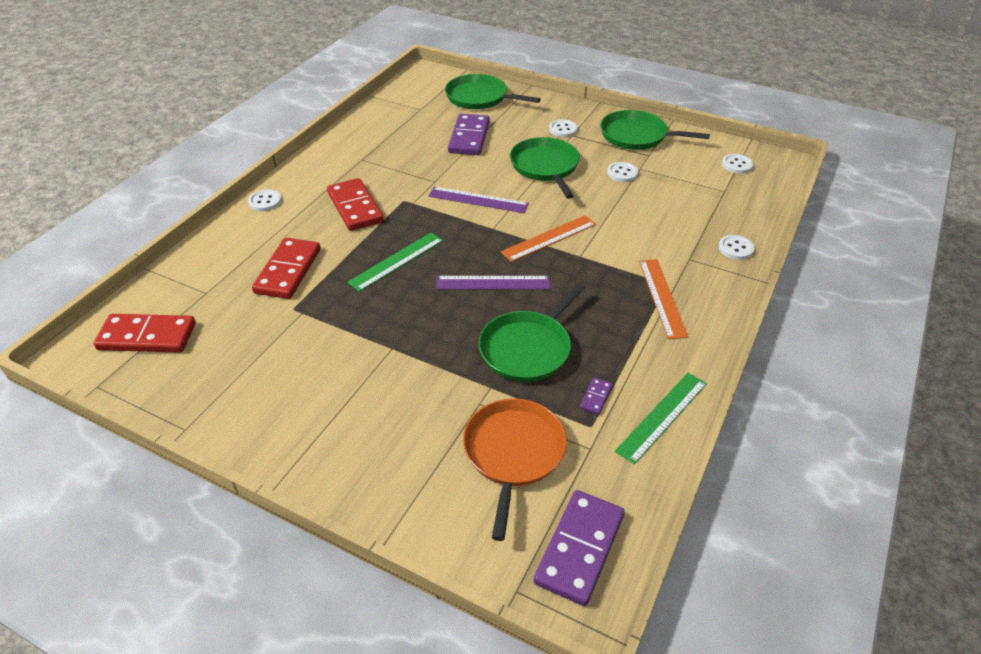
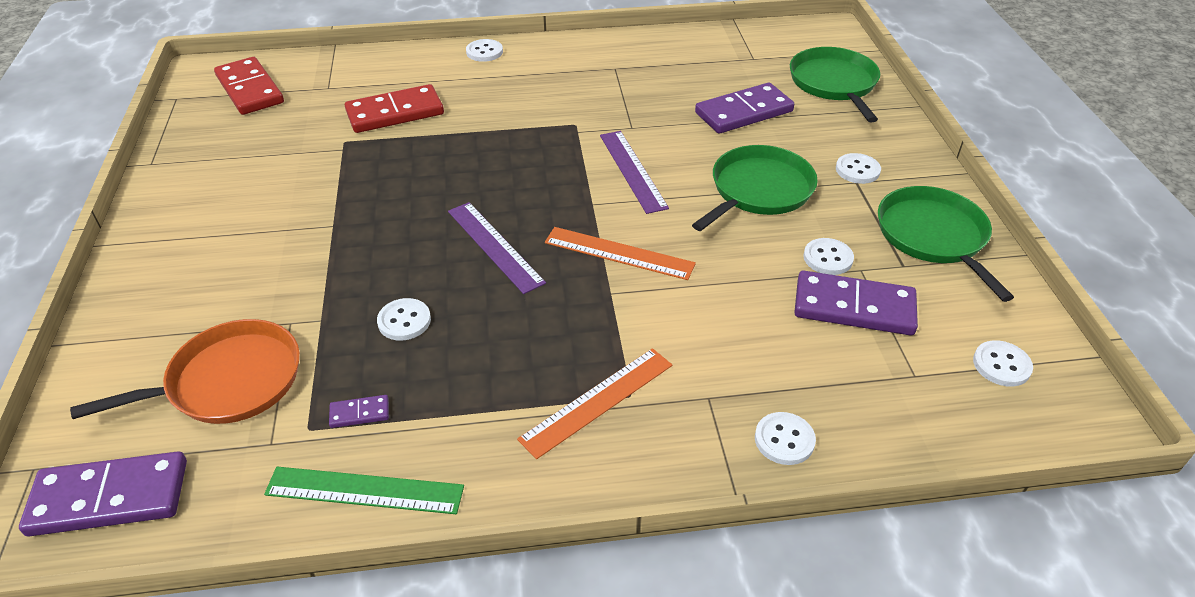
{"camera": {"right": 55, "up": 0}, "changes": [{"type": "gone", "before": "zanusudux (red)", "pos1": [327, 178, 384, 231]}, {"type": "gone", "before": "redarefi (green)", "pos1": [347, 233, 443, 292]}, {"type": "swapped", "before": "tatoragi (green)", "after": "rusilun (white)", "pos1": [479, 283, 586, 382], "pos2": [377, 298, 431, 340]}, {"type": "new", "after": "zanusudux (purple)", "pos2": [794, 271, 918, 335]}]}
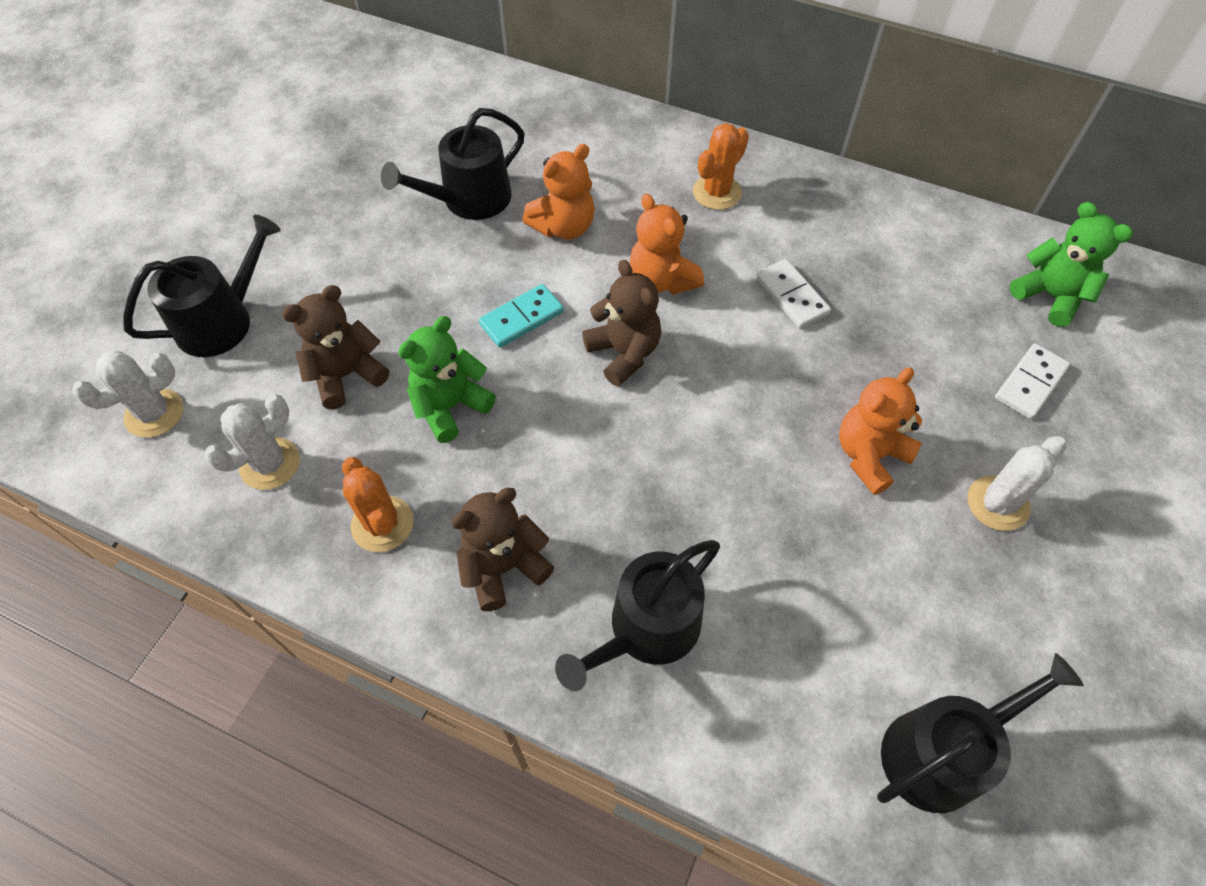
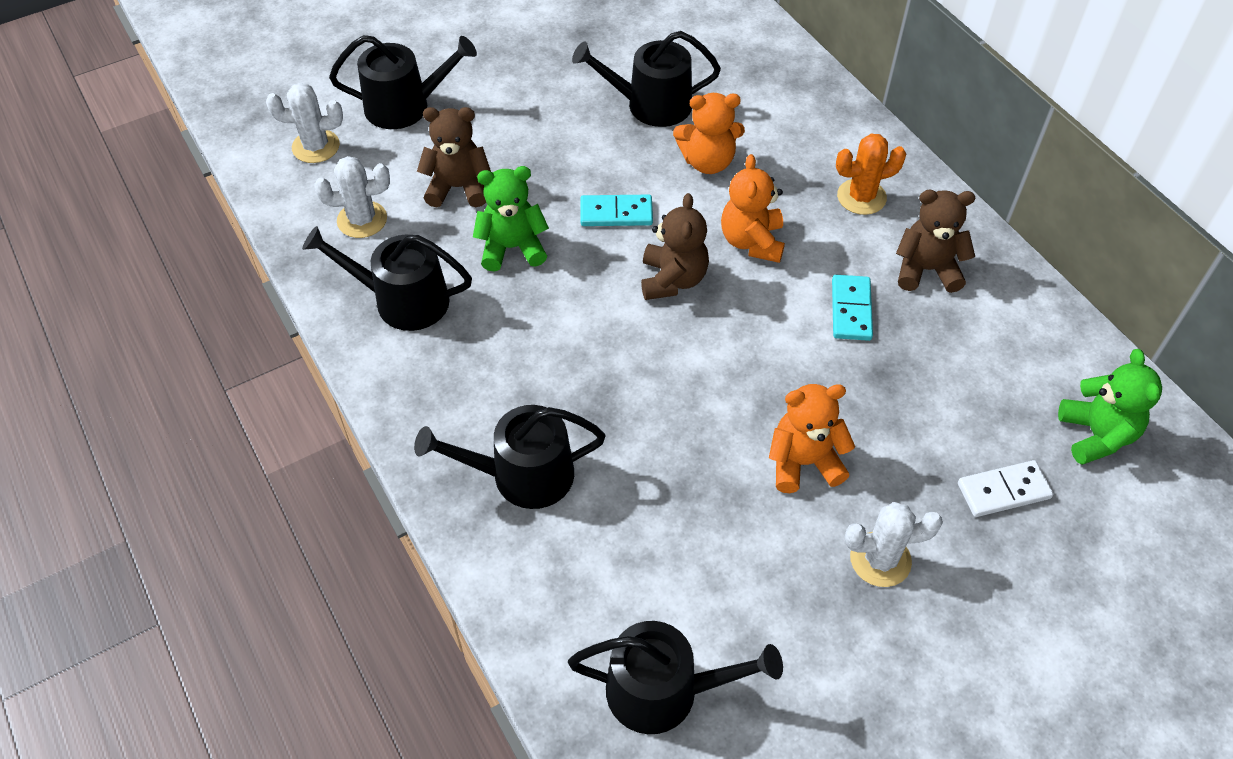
{"camera": {"right": 35, "up": -5}, "changes": [{"type": "swapped", "before": "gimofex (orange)", "after": "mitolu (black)", "pos1": [342, 457, 414, 552], "pos2": [302, 226, 472, 331]}, {"type": "shifted", "before": "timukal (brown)", "pos1": [451, 488, 554, 611], "pos2": [896, 190, 975, 293]}, {"type": "repainted", "before": "zanusudux (white)", "after": "zanusudux (turquoise)", "pos1": [756, 259, 831, 329], "pos2": [832, 275, 873, 341]}]}
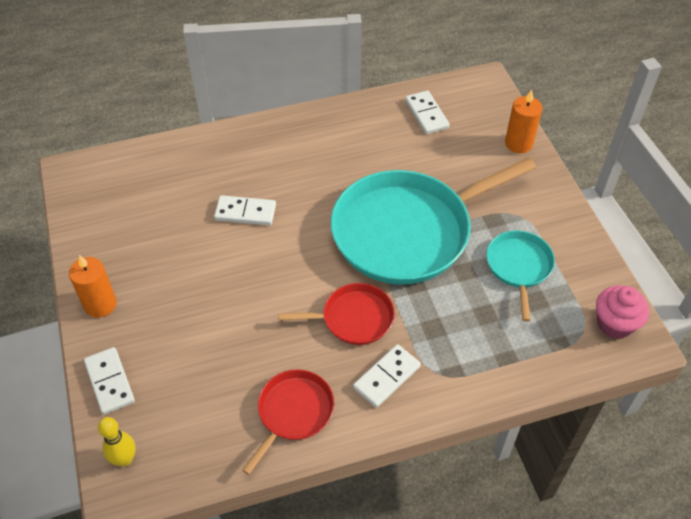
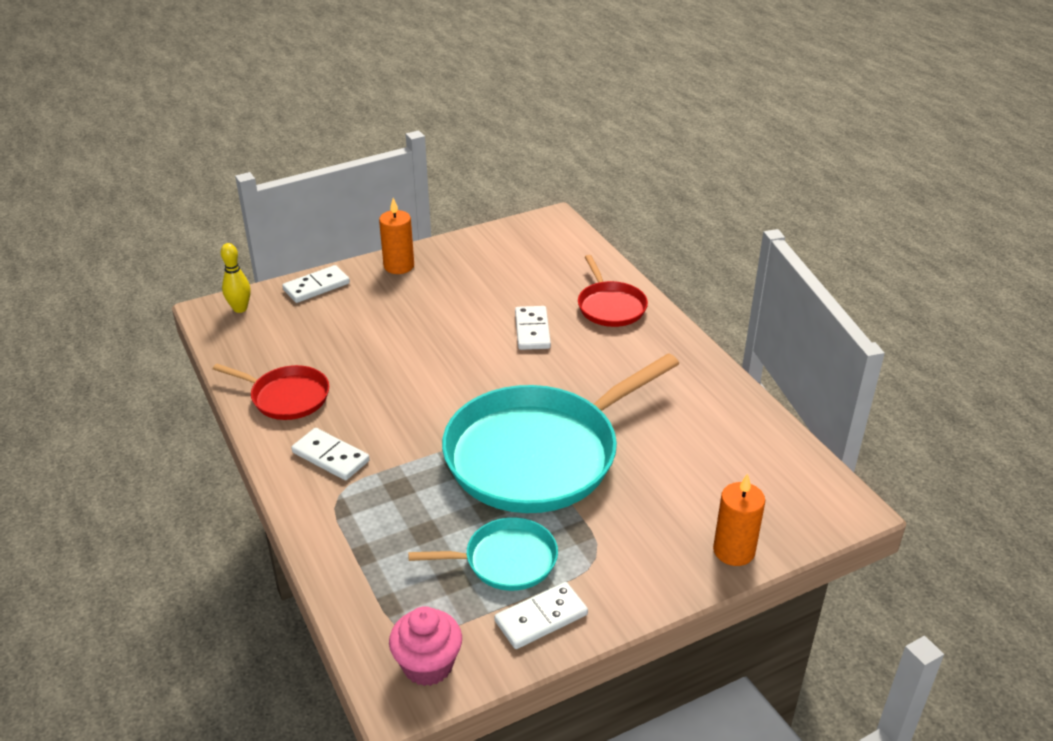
{"camera": {"right": 80, "up": -15}, "changes": [{"type": "shifted", "before": "tatoragi (red)", "pos1": [278, 283, 395, 345], "pos2": [578, 255, 648, 327]}, {"type": "rotated", "before": "tatoragi (turquoise)", "pos1": [330, 157, 536, 285], "pos2": [442, 353, 680, 513], "turn": -90}, {"type": "shifted", "before": "zanusudux (white)", "pos1": [405, 91, 450, 134], "pos2": [495, 582, 588, 649]}]}
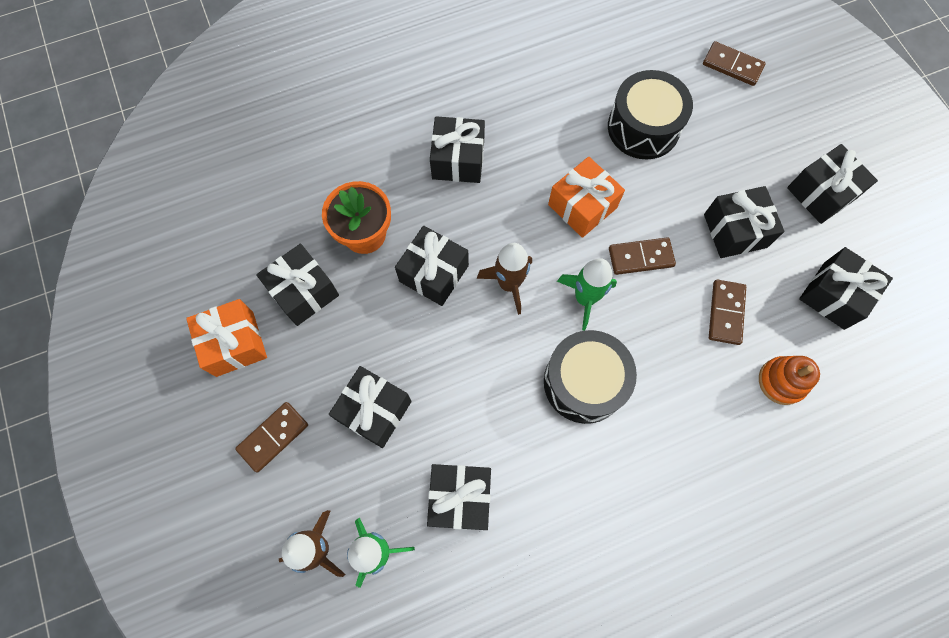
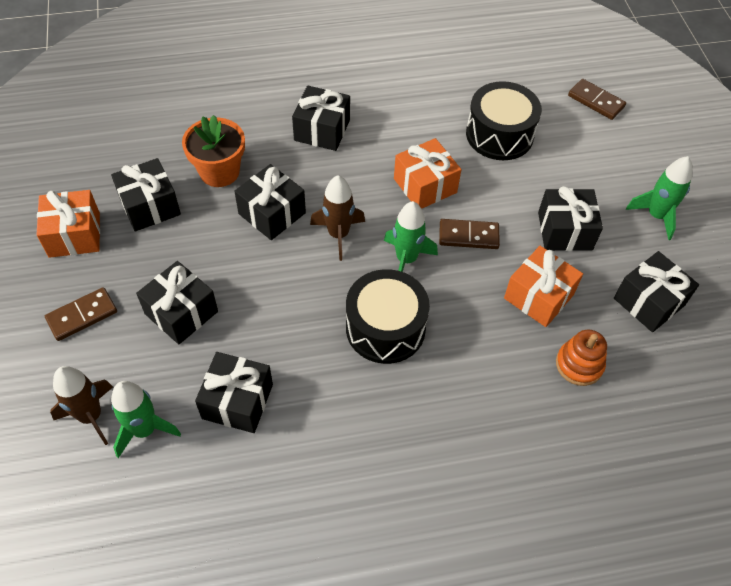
{"camera": {"right": 10, "up": -15}, "changes": [{"type": "swapped", "before": "zanusudux (brown)", "after": "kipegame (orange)", "pos1": [709, 280, 746, 345], "pos2": [504, 246, 583, 327]}, {"type": "swapped", "before": "kipegame (black)", "after": "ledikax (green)", "pos1": [787, 144, 878, 224], "pos2": [626, 156, 692, 240]}]}
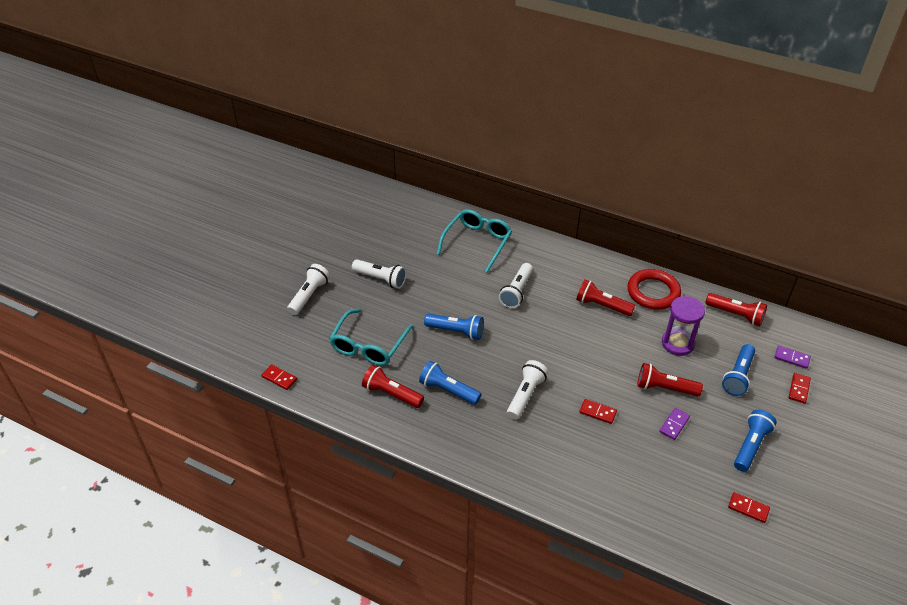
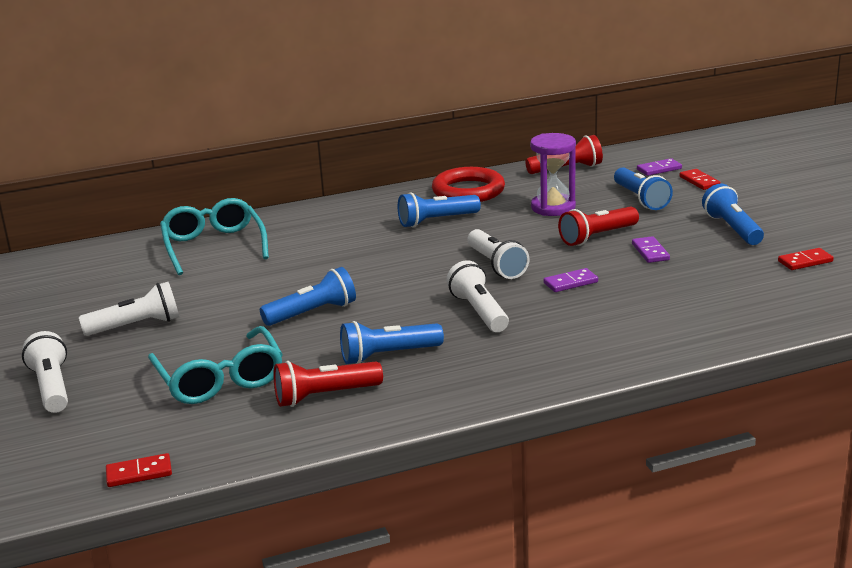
{"camera": {"right": -45, "up": -20}, "changes": [{"type": "shifted", "before": "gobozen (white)", "pos1": [499, 263, 533, 308], "pos2": [467, 229, 530, 279]}, {"type": "repainted", "before": "gobozen (red)", "after": "gobozen (blue)", "pos1": [576, 280, 635, 316], "pos2": [398, 192, 481, 228]}, {"type": "repainted", "before": "zanusudux (red)", "after": "zanusudux (purple)", "pos1": [579, 399, 617, 424], "pos2": [544, 268, 598, 292]}]}
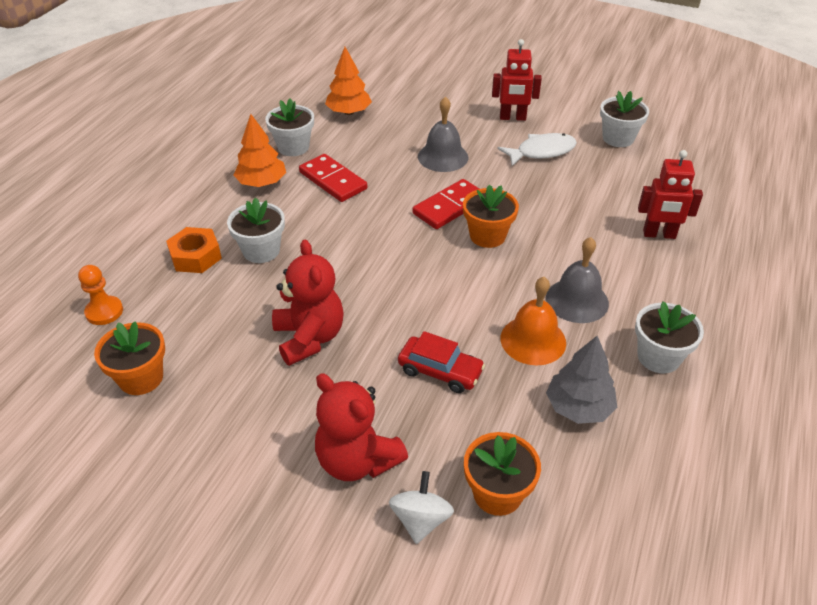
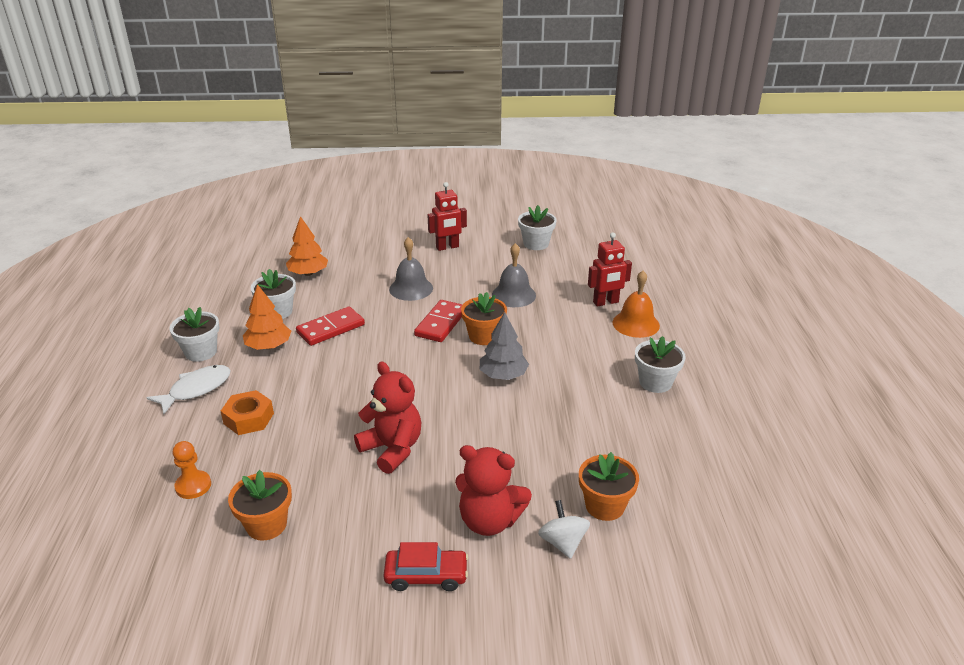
{"camera": {"right": -25, "up": -10}, "changes": [{"type": "shifted", "before": "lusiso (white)", "pos1": [227, 197, 285, 263], "pos2": [169, 307, 220, 362]}, {"type": "rotated", "before": "zanusudux (red)", "pos1": [299, 154, 367, 202], "pos2": [296, 307, 365, 346], "turn": -60}, {"type": "shifted", "before": "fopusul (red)", "pos1": [398, 331, 485, 393], "pos2": [383, 542, 468, 591]}, {"type": "shifted", "before": "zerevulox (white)", "pos1": [498, 133, 577, 166], "pos2": [146, 365, 231, 414]}, {"type": "shifted", "before": "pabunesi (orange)", "pos1": [500, 277, 566, 365], "pos2": [613, 271, 660, 338]}, {"type": "shifted", "before": "pabunesi (grey)", "pos1": [546, 237, 609, 323], "pos2": [492, 243, 536, 307]}, {"type": "shifted", "before": "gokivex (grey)", "pos1": [546, 336, 617, 424], "pos2": [480, 312, 529, 380]}]}
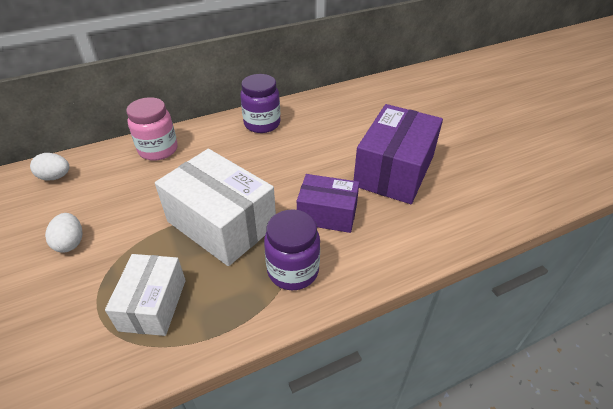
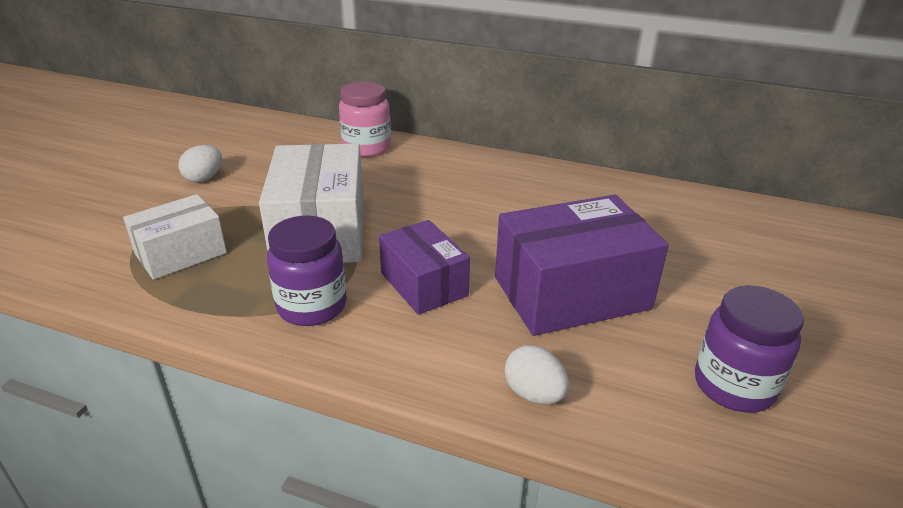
{"camera": {"right": 45, "up": -10}, "changes": [{"type": "shifted", "before": "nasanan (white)", "pos1": [30, 153, 70, 180], "pos2": [505, 345, 569, 404]}, {"type": "shifted", "before": "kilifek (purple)", "pos1": [240, 74, 280, 133], "pos2": [695, 286, 804, 413]}]}
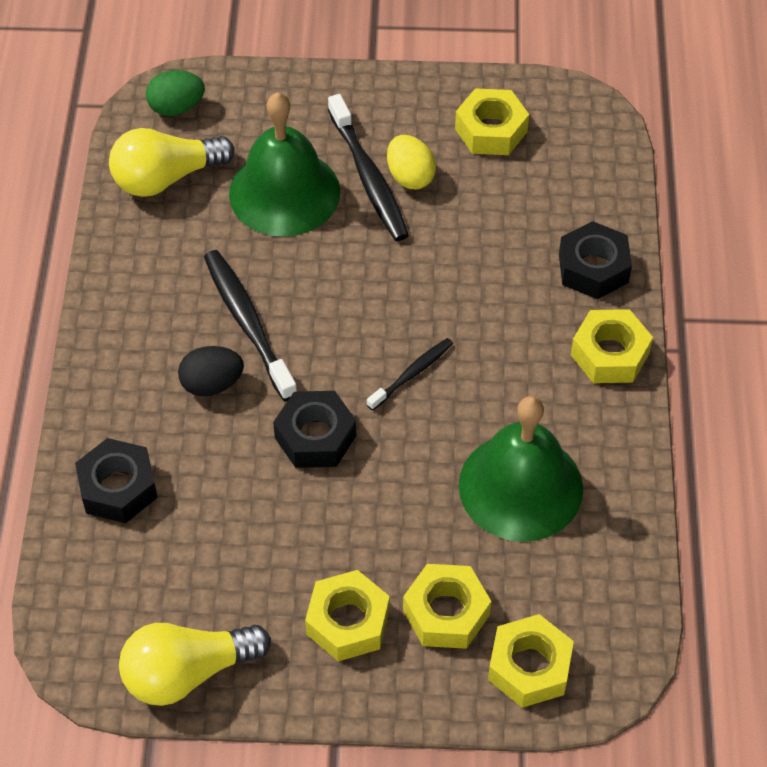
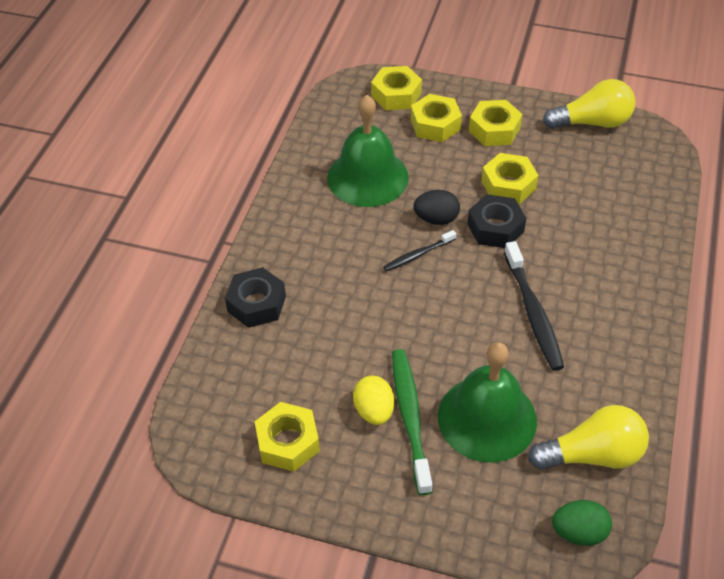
{"camera": {"right": -165, "up": -5}, "changes": [{"type": "gone", "before": "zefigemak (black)", "pos1": [75, 438, 158, 523]}, {"type": "shifted", "before": "nasanan (black)", "pos1": [178, 346, 244, 396], "pos2": [413, 190, 460, 225]}, {"type": "repainted", "before": "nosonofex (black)", "after": "nosonofex (green)", "pos1": [328, 94, 409, 241], "pos2": [392, 349, 432, 495]}, {"type": "shifted", "before": "zefigemak (yellow)", "pos1": [571, 309, 653, 383], "pos2": [481, 153, 539, 204]}]}
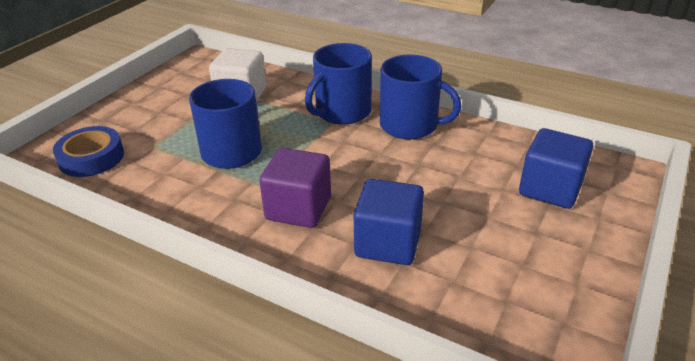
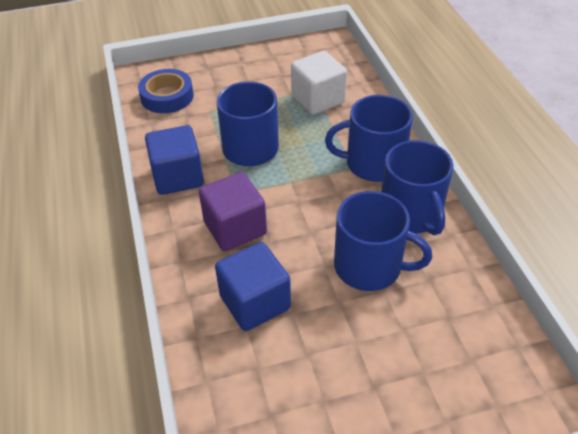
{"camera": {"right": 45, "up": 10}, "changes": [{"type": "shifted", "before": "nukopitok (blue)", "pos1": [519, 128, 593, 209], "pos2": [145, 125, 204, 195]}, {"type": "new", "after": "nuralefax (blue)", "pos2": [334, 191, 432, 291]}]}
